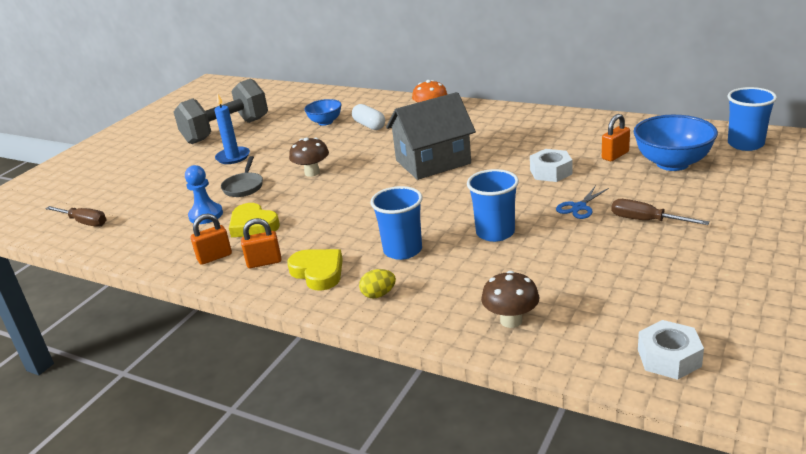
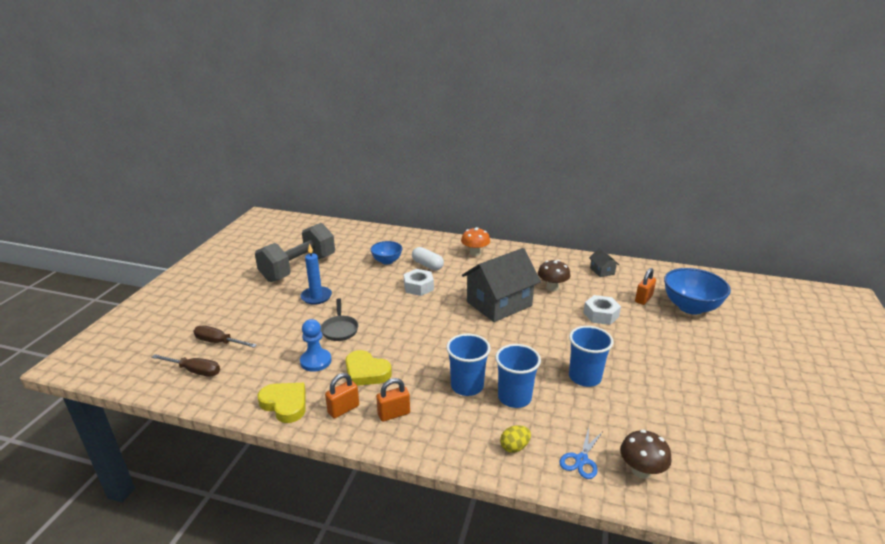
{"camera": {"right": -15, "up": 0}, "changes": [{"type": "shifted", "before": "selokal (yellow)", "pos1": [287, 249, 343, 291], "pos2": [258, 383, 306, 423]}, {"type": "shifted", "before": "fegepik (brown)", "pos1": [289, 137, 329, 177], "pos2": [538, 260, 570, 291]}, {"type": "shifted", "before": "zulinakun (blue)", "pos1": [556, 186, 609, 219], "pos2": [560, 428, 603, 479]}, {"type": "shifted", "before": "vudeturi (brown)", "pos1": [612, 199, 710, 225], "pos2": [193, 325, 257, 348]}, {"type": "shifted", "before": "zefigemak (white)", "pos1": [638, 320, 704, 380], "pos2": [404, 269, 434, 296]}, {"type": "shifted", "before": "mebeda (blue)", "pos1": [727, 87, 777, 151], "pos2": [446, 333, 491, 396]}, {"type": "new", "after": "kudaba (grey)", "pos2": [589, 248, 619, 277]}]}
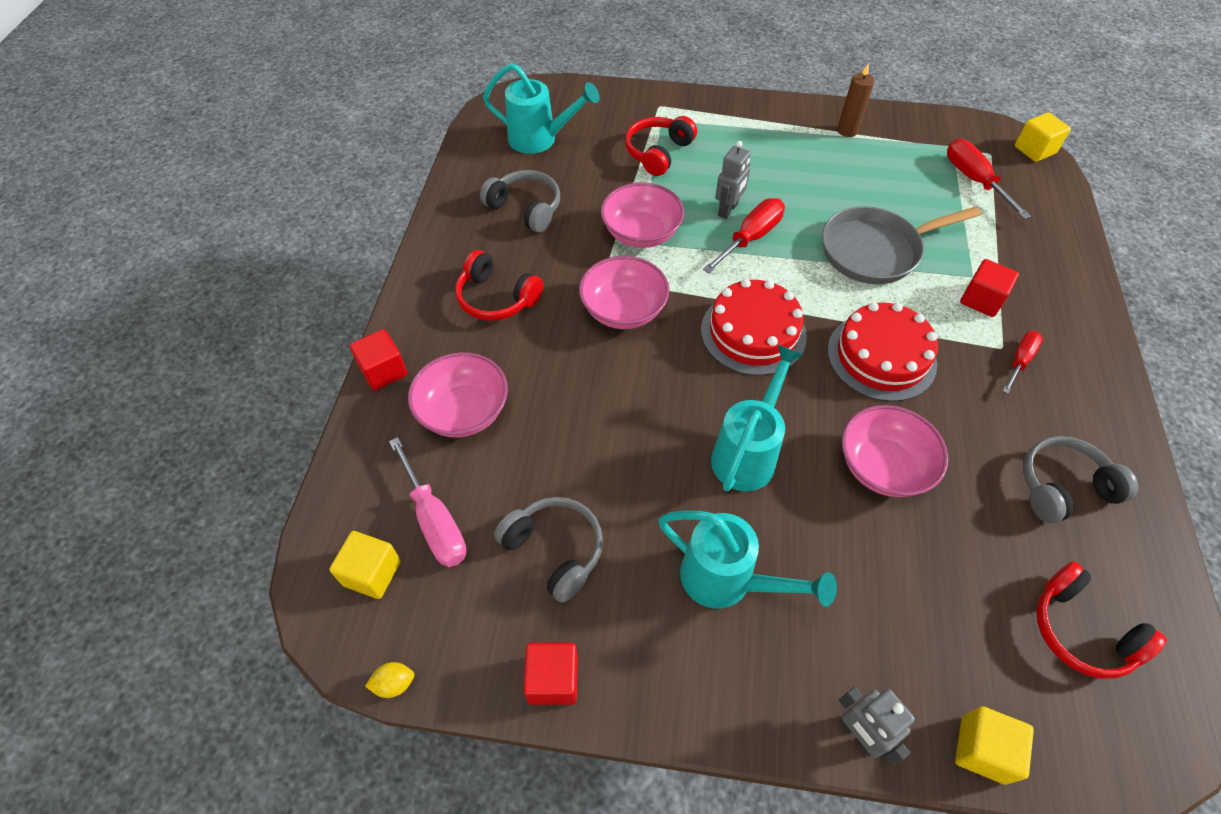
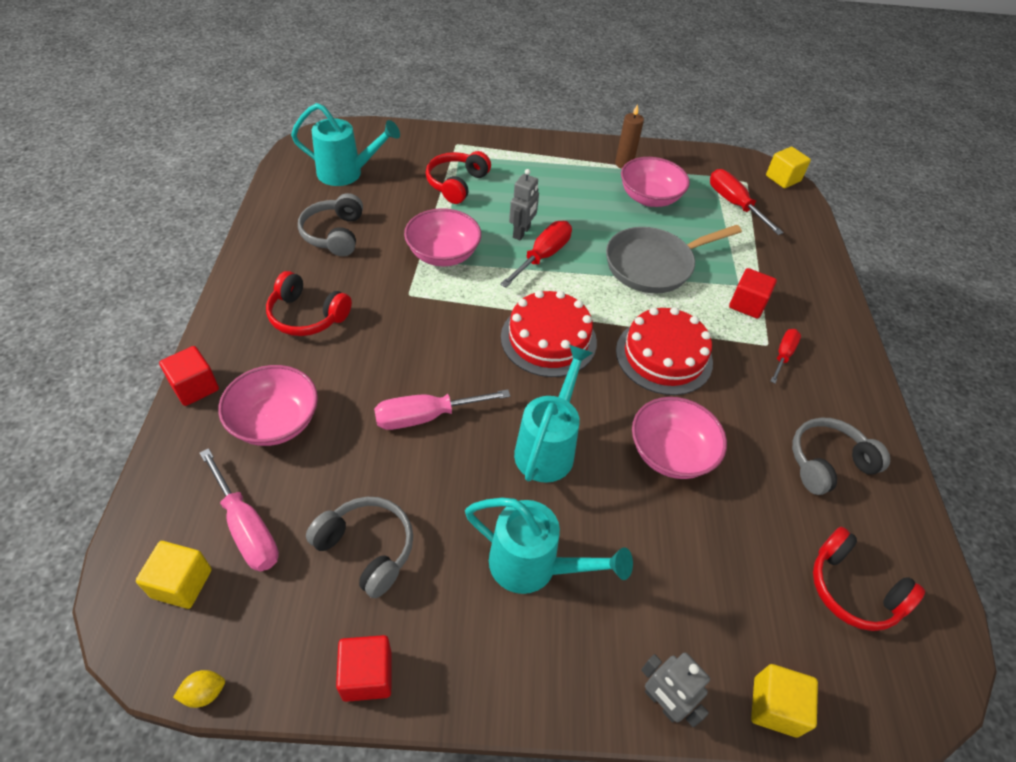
{"camera": {"right": -10, "up": -5}, "changes": [{"type": "rotated", "before": "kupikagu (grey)", "pos1": [480, 170, 560, 232], "pos2": [298, 193, 363, 256], "turn": -120}, {"type": "shifted", "before": "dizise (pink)", "pos1": [579, 256, 670, 329], "pos2": [621, 157, 690, 207]}, {"type": "new", "after": "vudeturi (pink)", "pos2": [374, 389, 510, 430]}]}
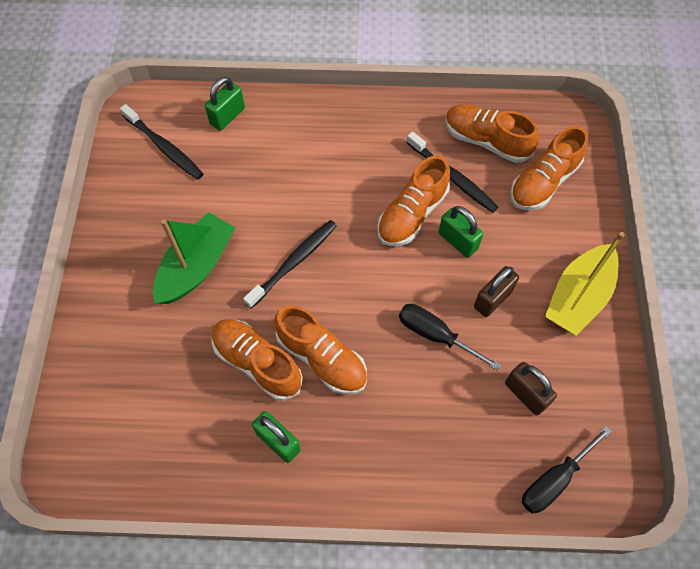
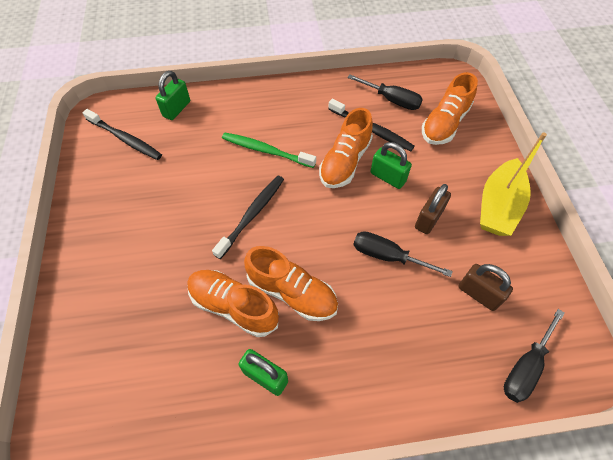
{"camera": {"right": -10, "up": -5}, "changes": [{"type": "gone", "before": "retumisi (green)", "pos1": [153, 212, 235, 304]}, {"type": "swapped", "before": "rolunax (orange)", "after": "vudeturi (black)", "pos1": [445, 104, 539, 163], "pos2": [347, 74, 423, 110]}, {"type": "new", "after": "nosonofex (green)", "pos2": [222, 133, 316, 168]}]}
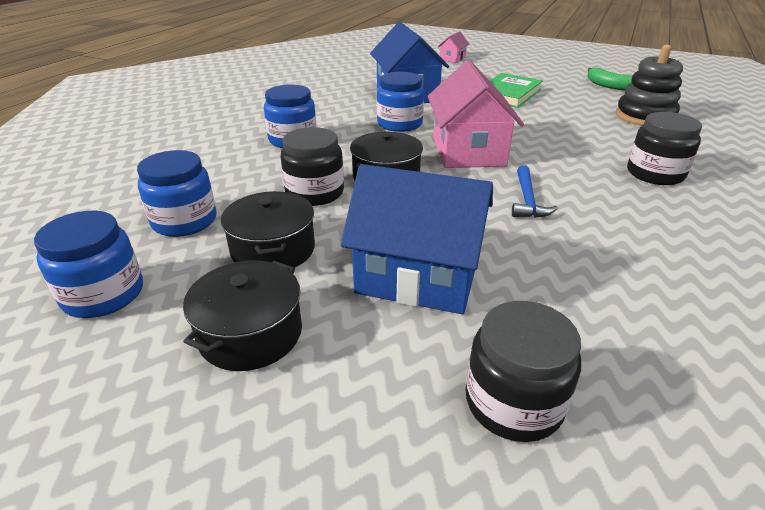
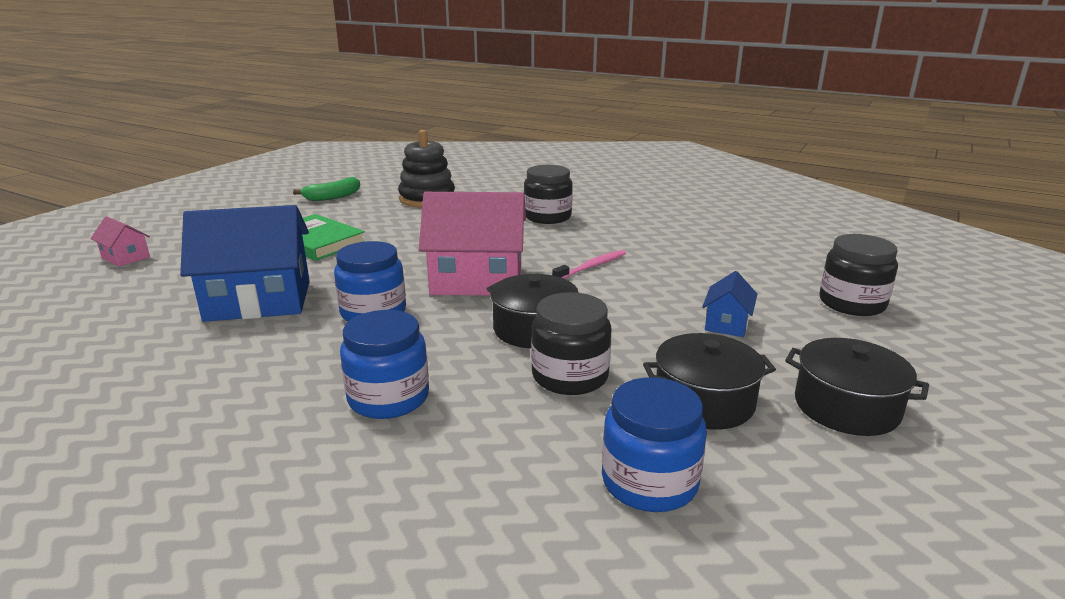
{"camera": {"right": -85, "up": -10}, "changes": [{"type": "gone", "before": "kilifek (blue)", "pos1": [34, 211, 143, 318]}, {"type": "scaled", "before": "kudaba (blue)", "pos1": [341, 164, 493, 314], "pos2": [702, 271, 757, 337], "scale": 0.46}, {"type": "swapped", "before": "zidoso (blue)", "after": "nosonofex (pink)", "pos1": [512, 165, 558, 218], "pos2": [552, 250, 626, 279]}]}
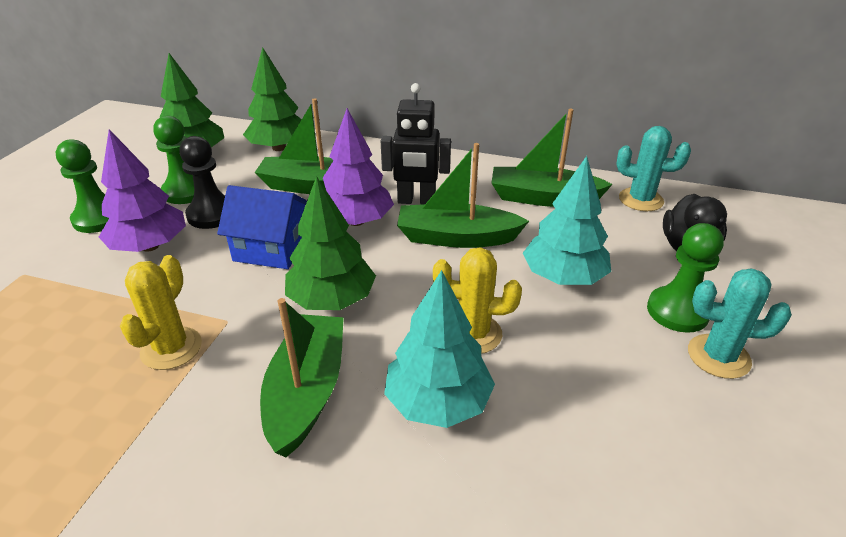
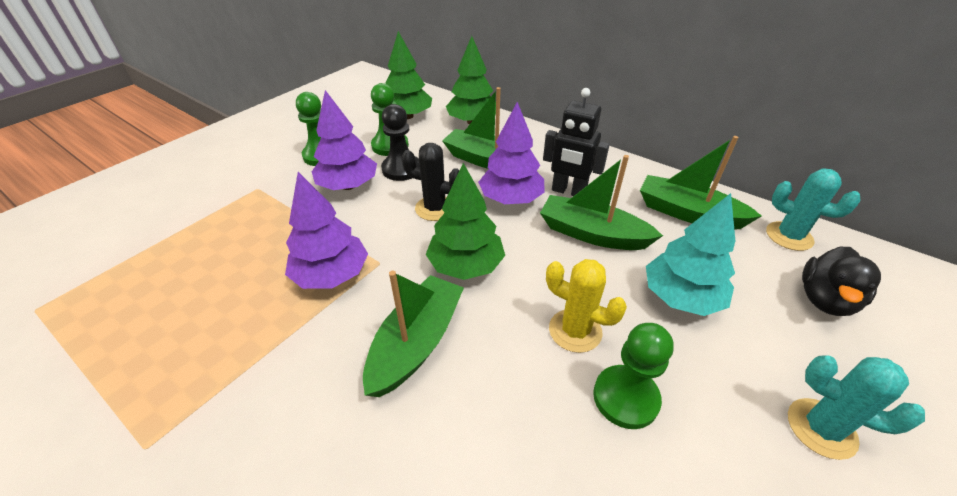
{"camera": {"right": 20, "up": 5}, "changes": [{"type": "swapped", "before": "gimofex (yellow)", "after": "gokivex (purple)", "pos1": [120, 255, 202, 370], "pos2": [285, 172, 368, 289]}, {"type": "swapped", "before": "kudaba (blue)", "after": "gimofex (black)", "pos1": [217, 185, 307, 269], "pos2": [402, 143, 459, 221]}, {"type": "gone", "before": "gokivex (turquoise)", "pos1": [384, 270, 495, 428]}, {"type": "shifted", "before": "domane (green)", "pos1": [647, 223, 724, 333], "pos2": [593, 323, 674, 429]}]}
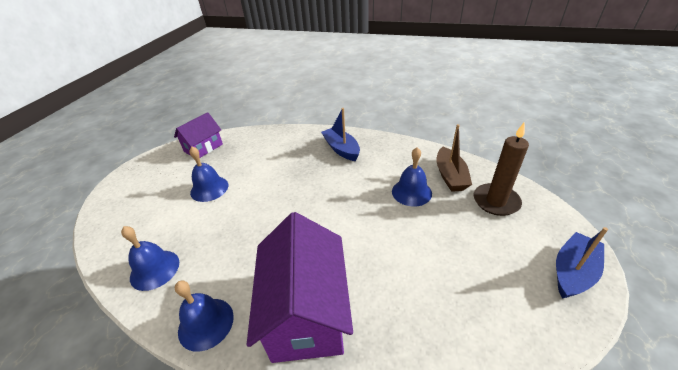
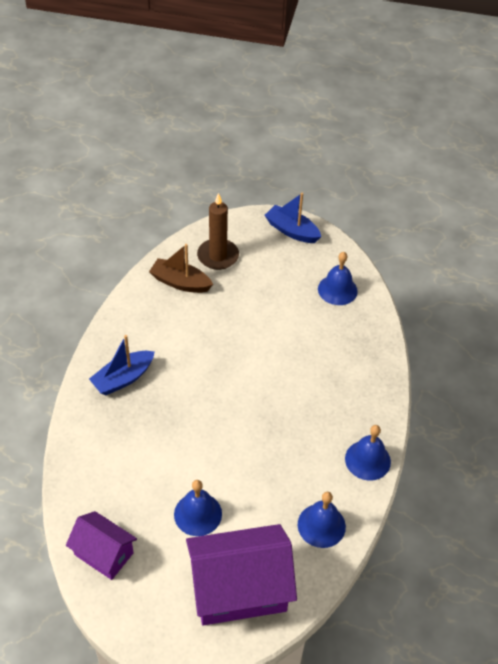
{"camera": {"right": -100, "up": 10}, "changes": [{"type": "shifted", "before": "kudaba (purple)", "pos1": [247, 212, 353, 363], "pos2": [186, 524, 297, 625]}, {"type": "shifted", "before": "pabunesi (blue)", "pos1": [392, 147, 432, 206], "pos2": [318, 252, 358, 305]}, {"type": "rotated", "before": "retumisi (brown)", "pos1": [437, 124, 472, 192], "pos2": [149, 244, 213, 293], "turn": -150}]}
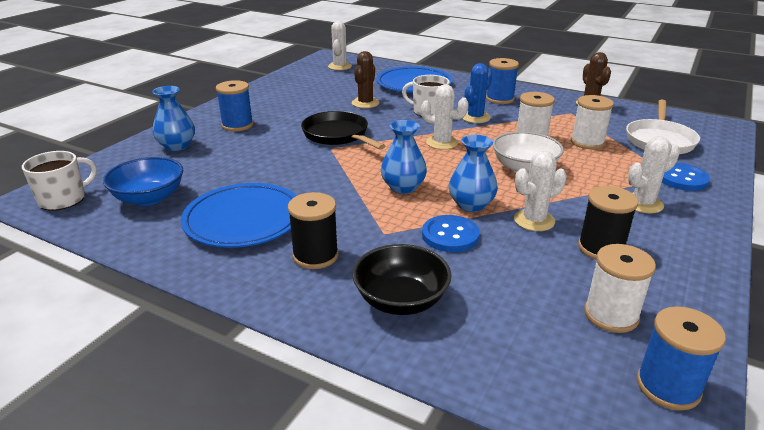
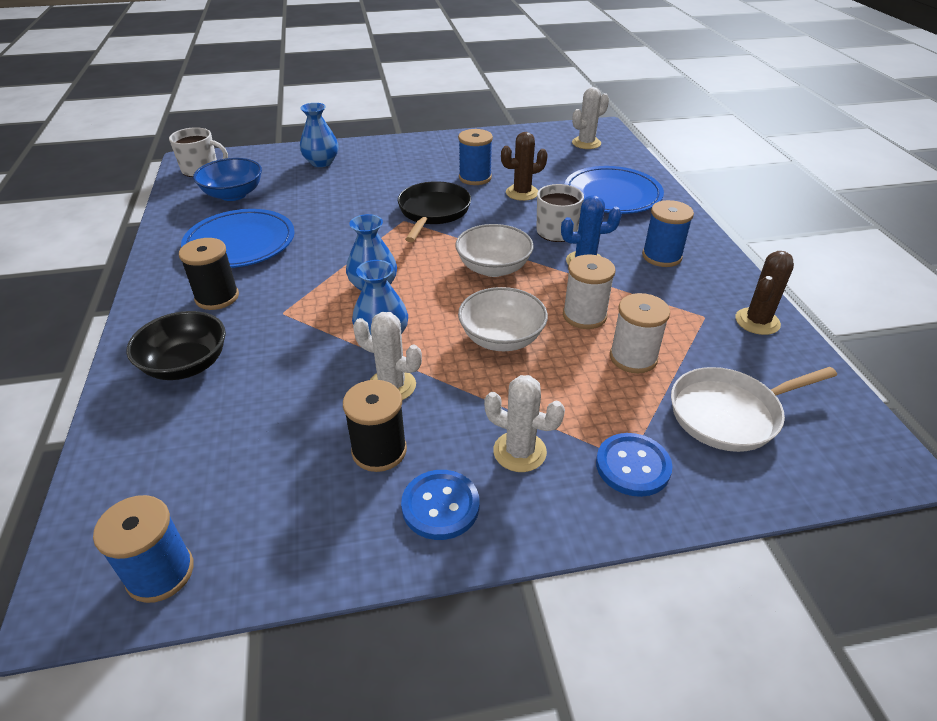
{"camera": {"right": 50, "up": 10}, "changes": [{"type": "shifted", "before": "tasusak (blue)", "pos1": [216, 80, 253, 132], "pos2": [458, 129, 493, 185]}, {"type": "swapped", "before": "gimofex (white)", "after": "dizise (white)", "pos1": [421, 84, 469, 150], "pos2": [455, 224, 534, 277]}, {"type": "shifted", "before": "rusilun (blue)", "pos1": [422, 215, 480, 252], "pos2": [401, 470, 479, 540]}, {"type": "gone", "before": "tasusak (white)", "pos1": [584, 244, 656, 333]}]}
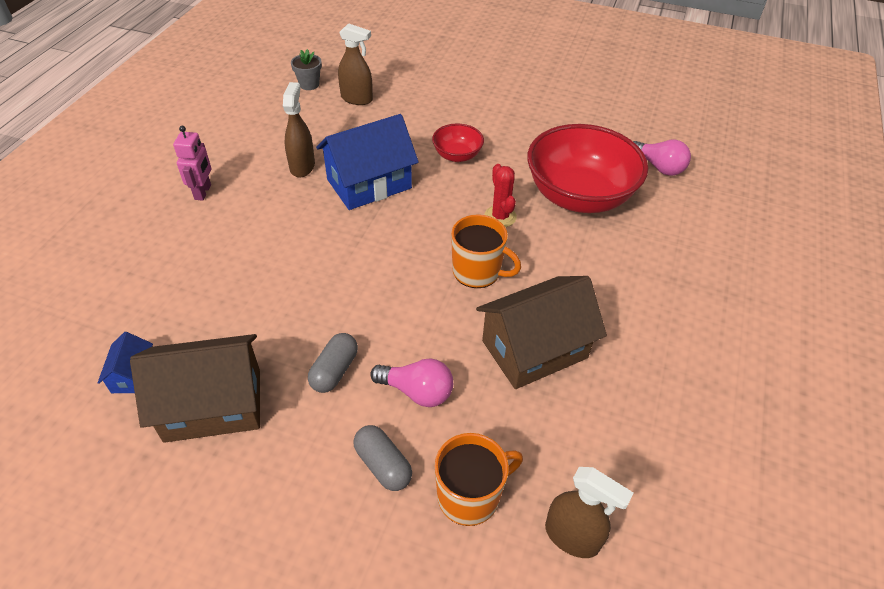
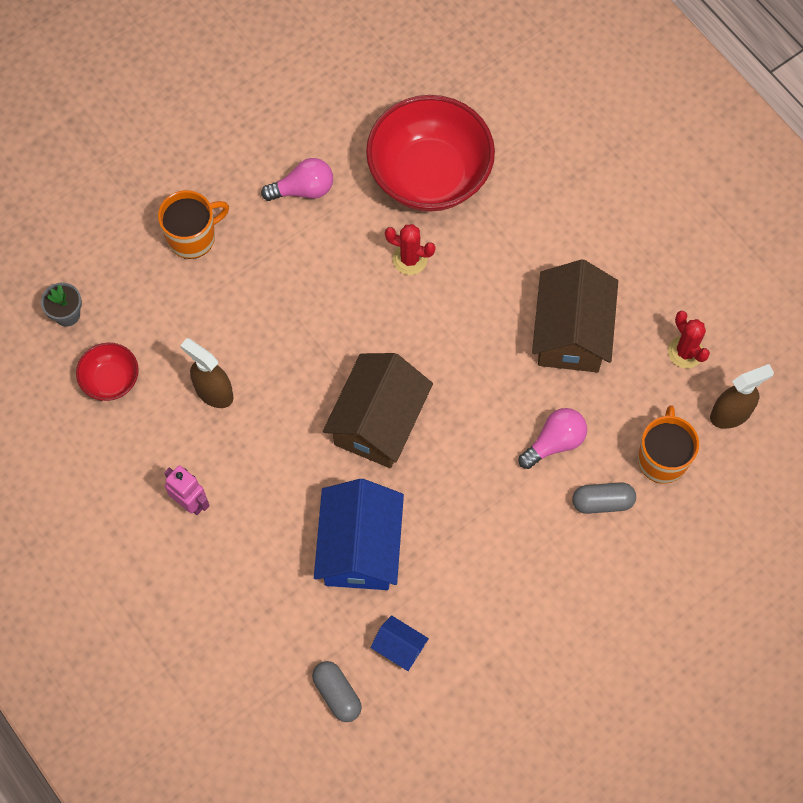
{"camera": {"right": -55, "up": 20}, "changes": [{"type": "shifted", "before": "kudaba (brown)", "pos1": [130, 334, 260, 443], "pos2": [323, 353, 433, 468]}, {"type": "shifted", "before": "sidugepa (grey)", "pos1": [308, 333, 358, 393], "pos2": [312, 661, 362, 722]}, {"type": "shifted", "before": "kudaba (blue)", "pos1": [316, 114, 419, 210], "pos2": [314, 479, 404, 590]}, {"type": "gone", "before": "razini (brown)", "pos1": [338, 23, 373, 105]}, {"type": "shifted", "before": "dizise (red)", "pos1": [432, 124, 484, 162], "pos2": [76, 343, 139, 401]}, {"type": "shifted", "before": "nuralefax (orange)", "pos1": [451, 214, 521, 288], "pos2": [158, 190, 229, 259]}, {"type": "shifted", "before": "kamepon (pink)", "pos1": [633, 140, 691, 176], "pos2": [261, 158, 333, 201]}, {"type": "new", "after": "gimofex (red)", "pos2": [668, 311, 710, 369]}]}
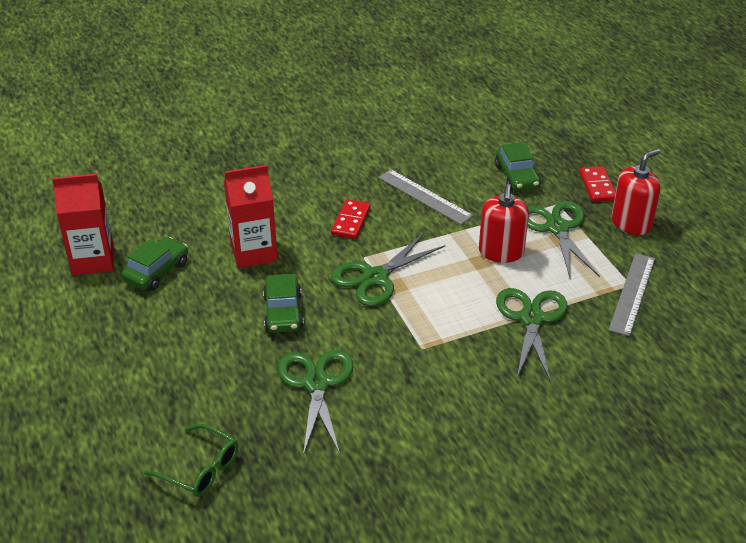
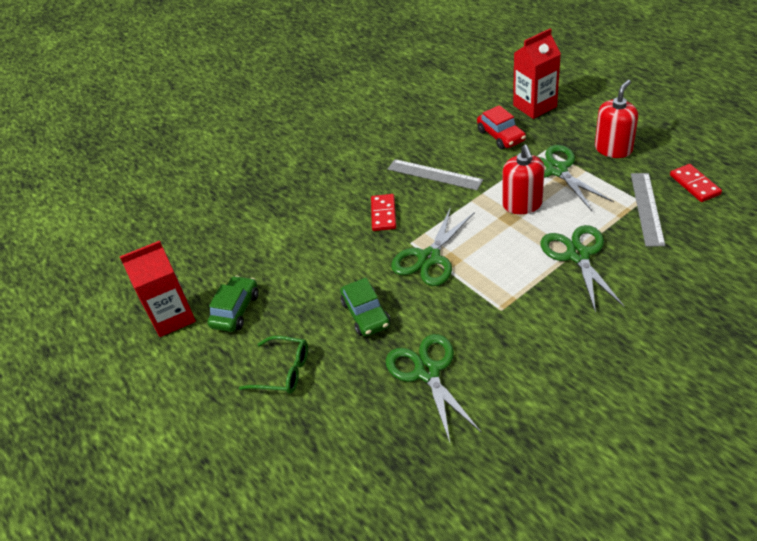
{"camera": {"right": -10, "up": 5}, "changes": [{"type": "shifted", "before": "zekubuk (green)", "pos1": [144, 424, 238, 497], "pos2": [239, 336, 308, 394]}, {"type": "shifted", "before": "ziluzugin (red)", "pos1": [224, 165, 278, 268], "pos2": [513, 28, 561, 119]}, {"type": "repainted", "before": "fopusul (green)", "after": "fopusul (red)", "pos1": [495, 142, 541, 191], "pos2": [477, 105, 526, 150]}, {"type": "shifted", "before": "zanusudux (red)", "pos1": [579, 166, 616, 202], "pos2": [670, 164, 722, 202]}]}
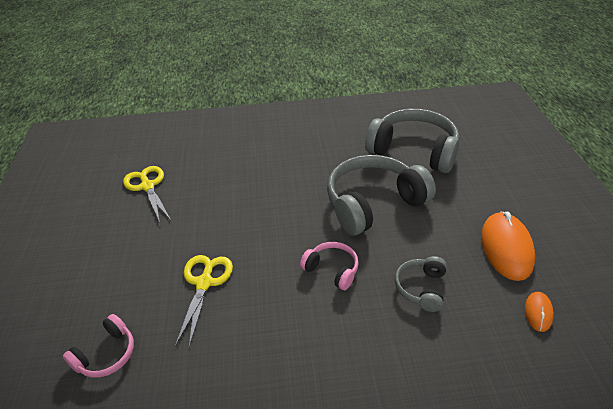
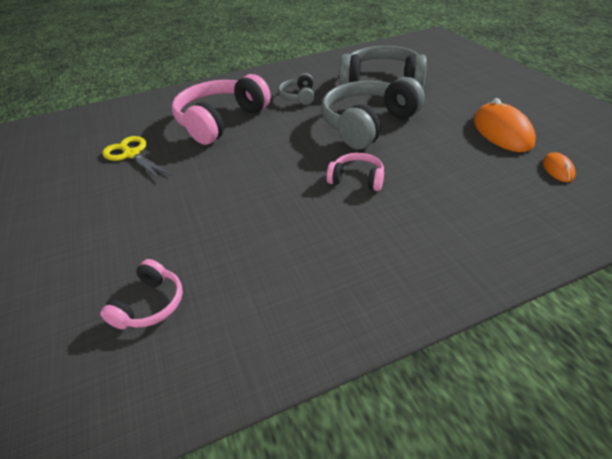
{"camera": {"right": -15, "up": 0}, "changes": [{"type": "gone", "before": "zulinakun (yellow)", "pos1": [175, 255, 233, 347]}, {"type": "shifted", "before": "kupikagu (grey)", "pos1": [395, 256, 446, 312], "pos2": [278, 73, 314, 105]}, {"type": "new", "after": "kupikagu (pink)", "pos2": [172, 74, 271, 145]}]}
